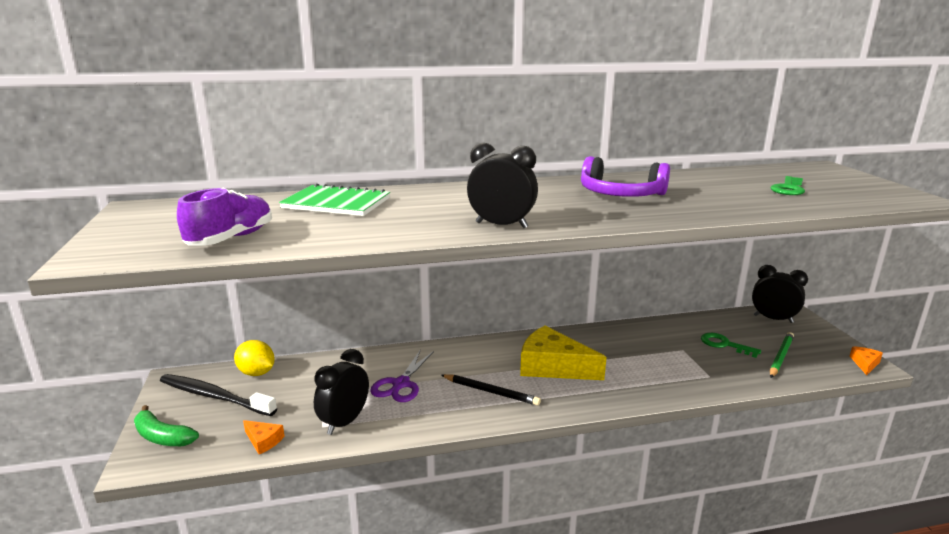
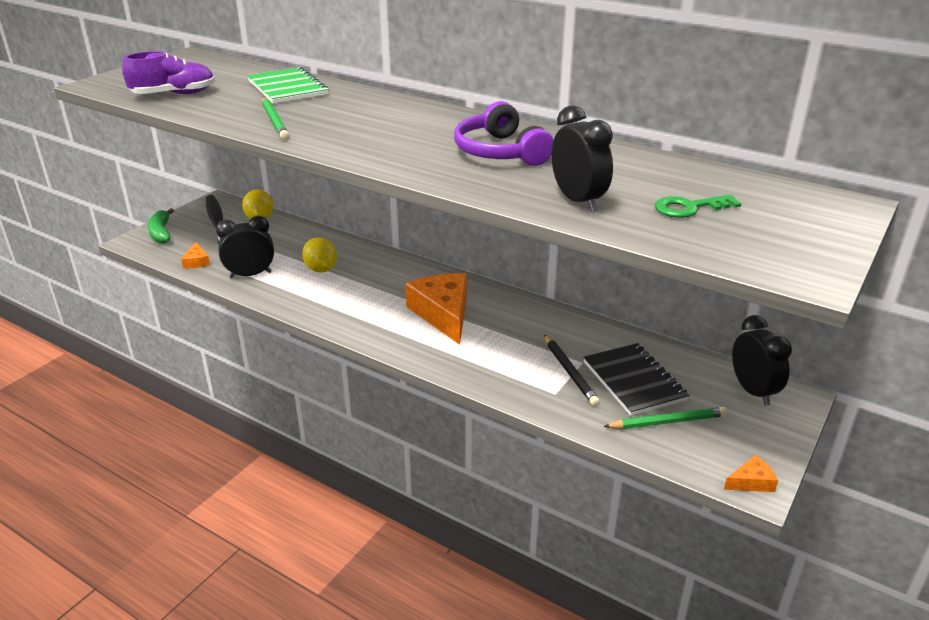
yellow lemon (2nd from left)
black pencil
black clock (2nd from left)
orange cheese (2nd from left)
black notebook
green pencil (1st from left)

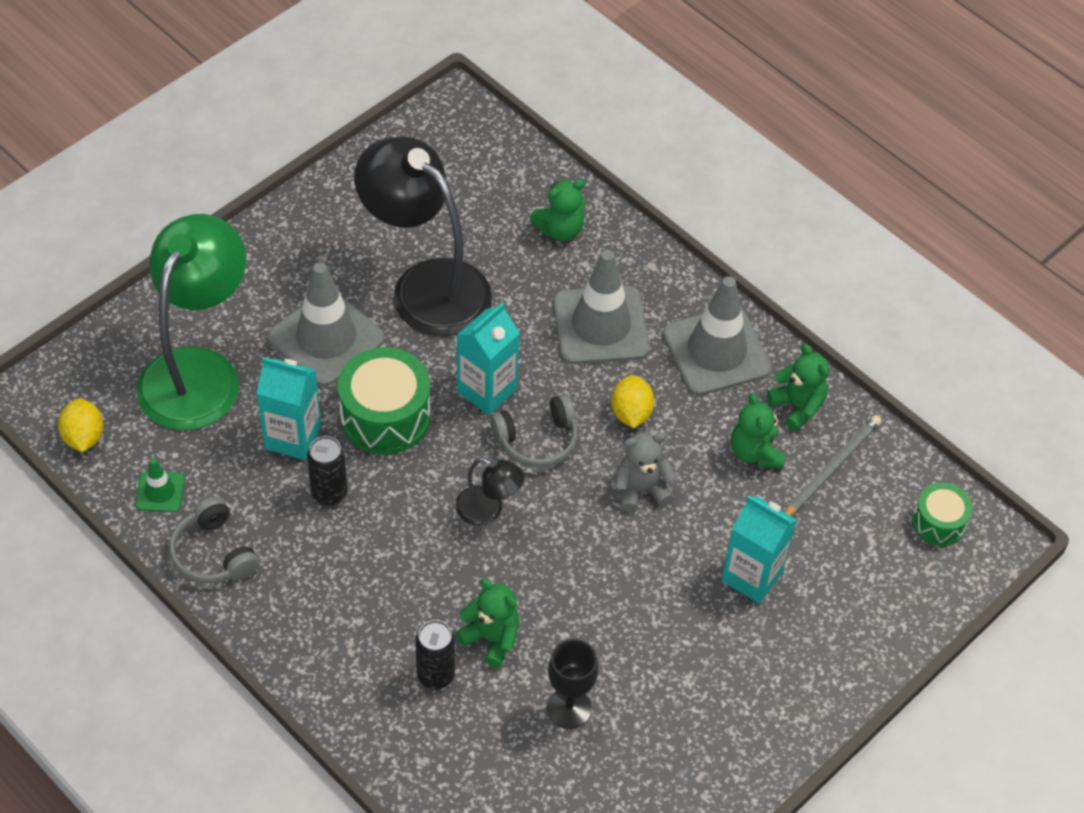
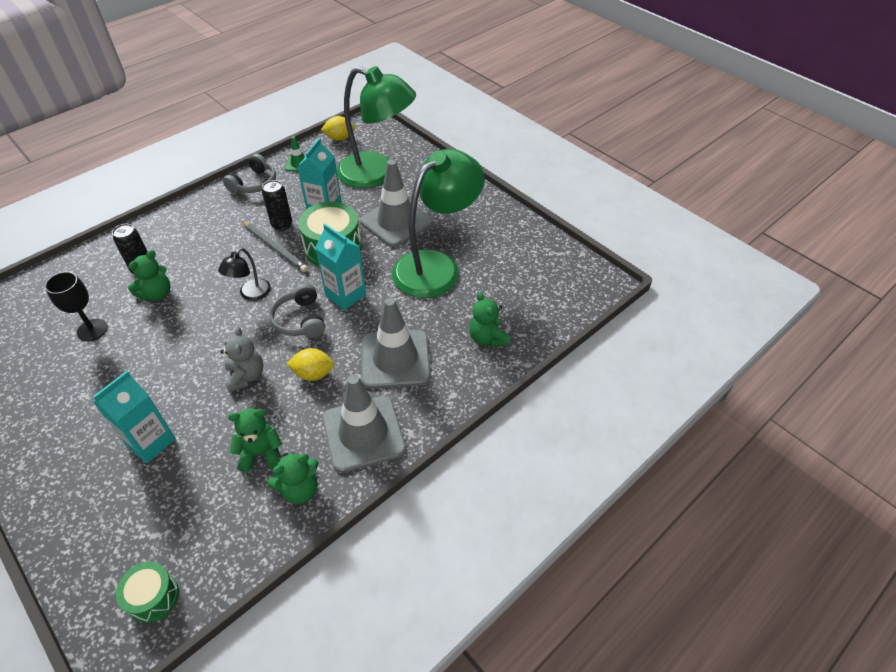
grey headphones (1st from left)
green lamp (2nd from left)
grey pencil

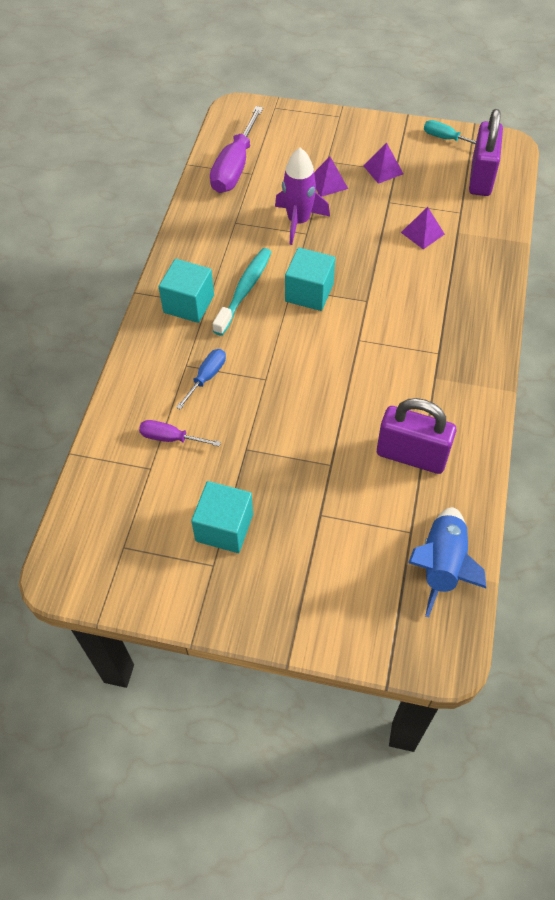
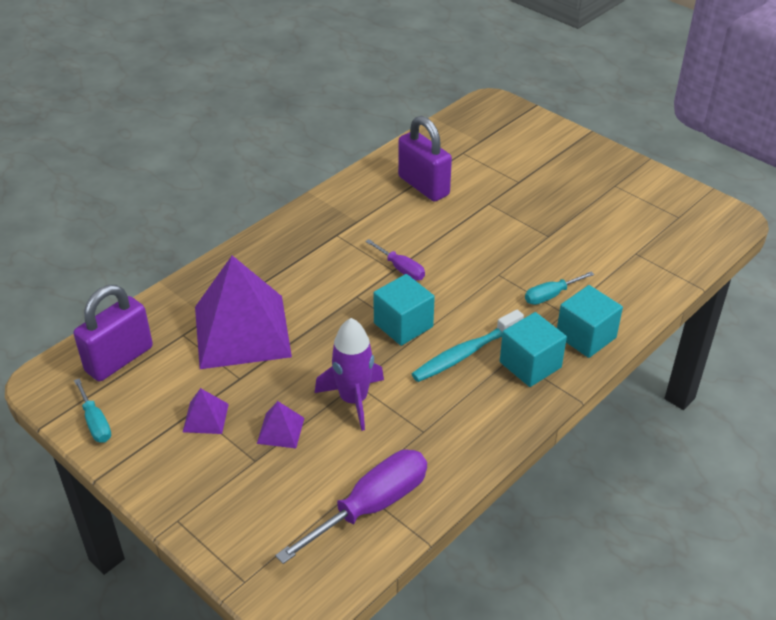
purple screwdriver (2nd from left)
turquoise screwdriver (2nd from left)
turquoise cube (3rd from left)
purple pyramid (2nd from left)
blue rocket

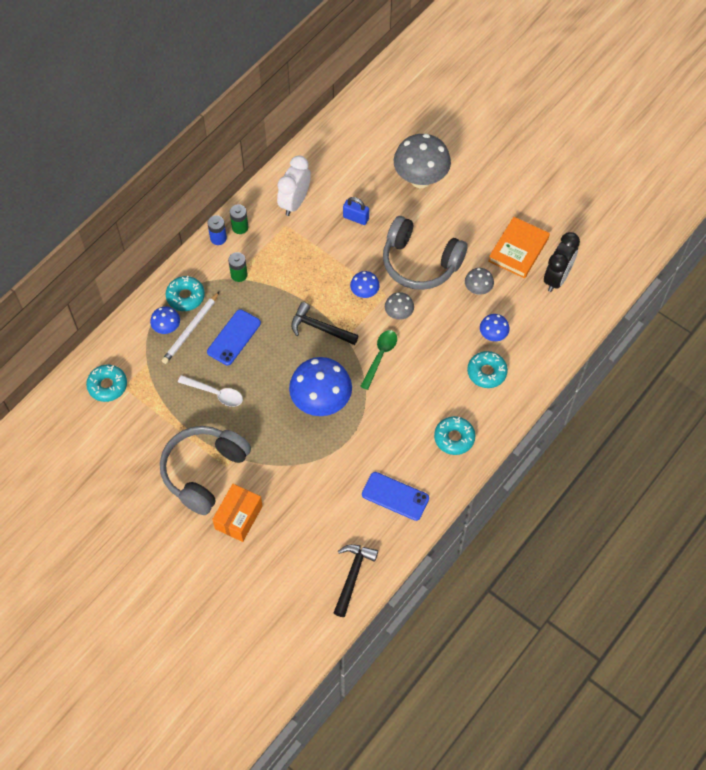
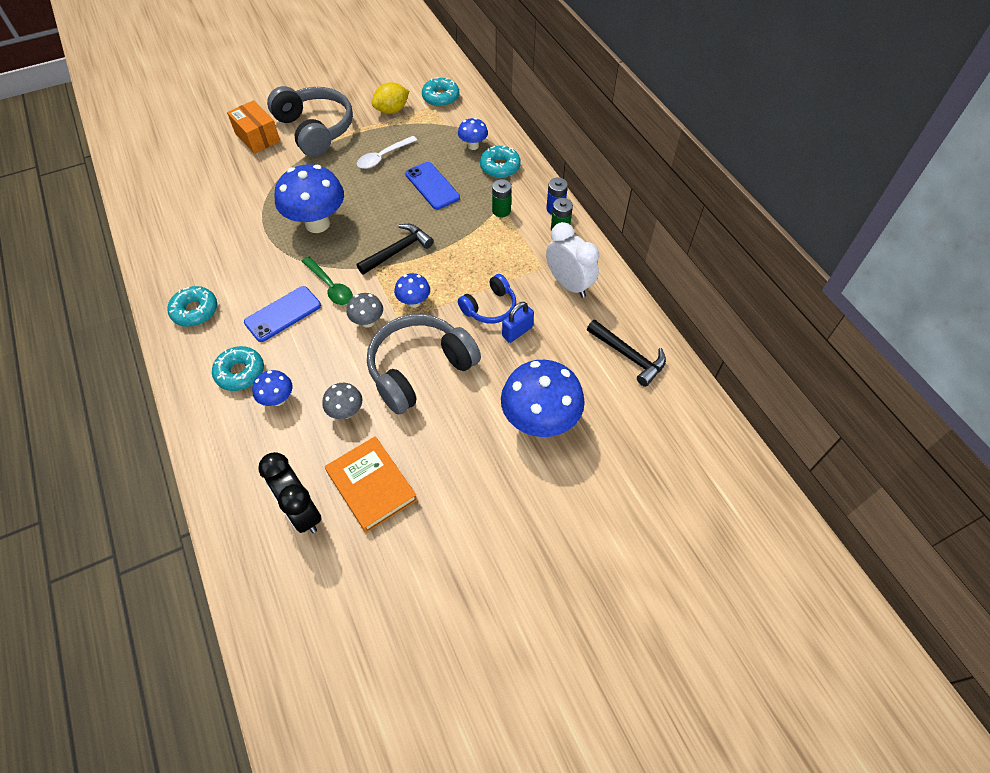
white pencil
black hammer (2nd from left)
blue phone (1st from left)
blue mushroom (5th from left)
yellow lemon
blue headphones

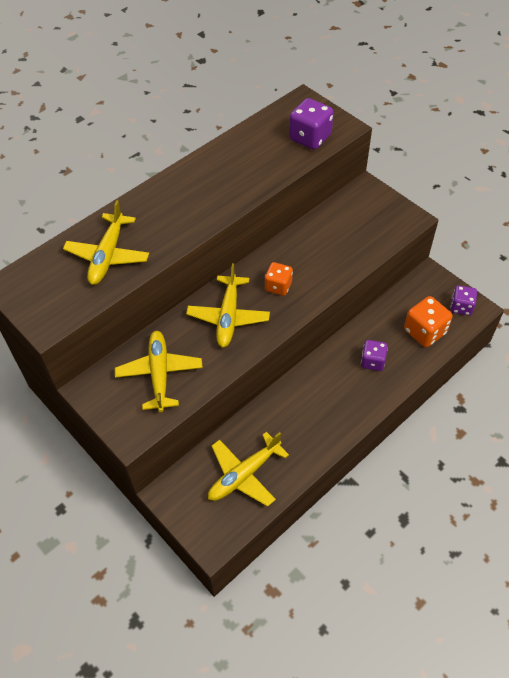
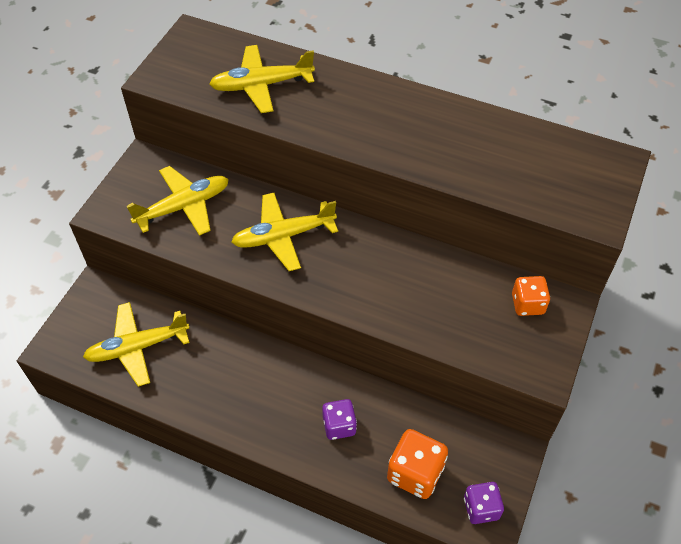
yellow plane (1st from left)
orange dice (2nd from left)
purple dice (1st from left in the first image)

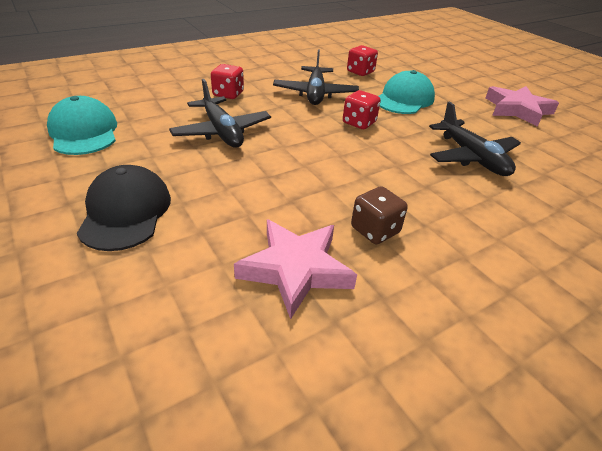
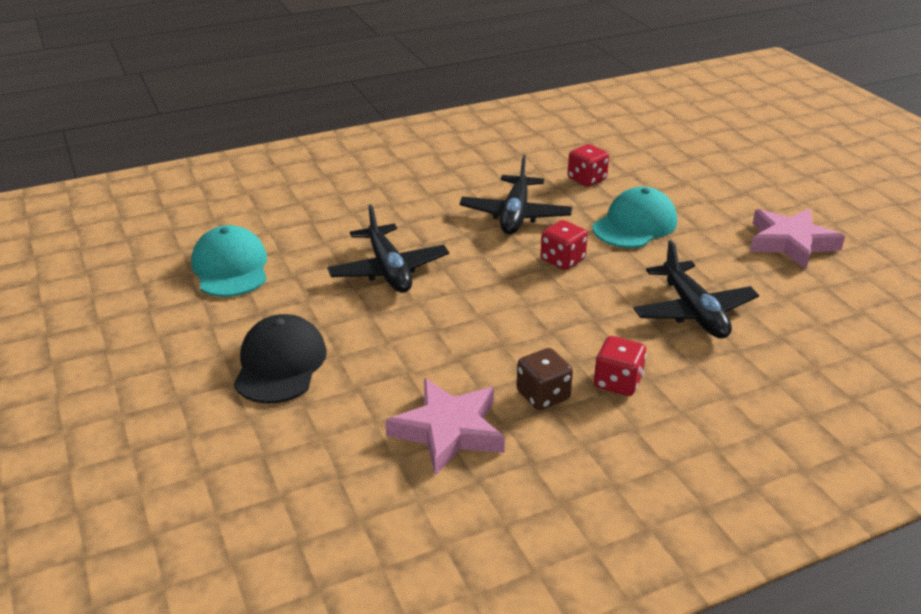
red dice (3rd from left)

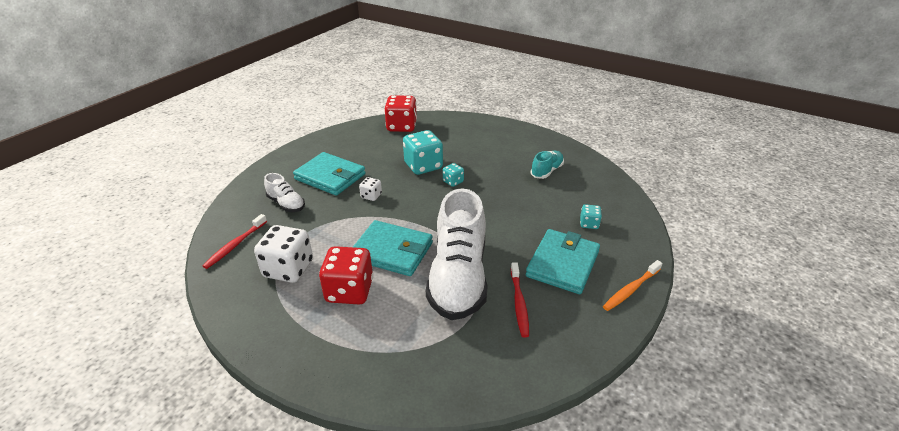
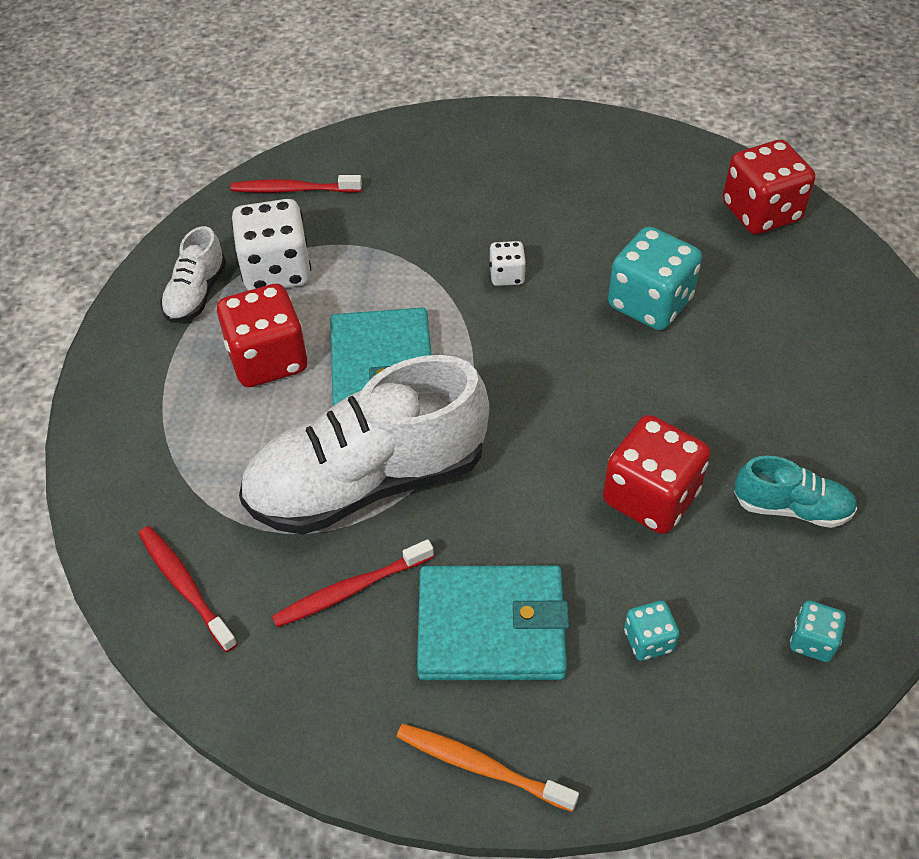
white shoe (1st from left)
turquoise wallet (1st from left in the first image)
turquoise dice (3rd from left)
red toothbrush (1st from left)
red dice (2nd from left)

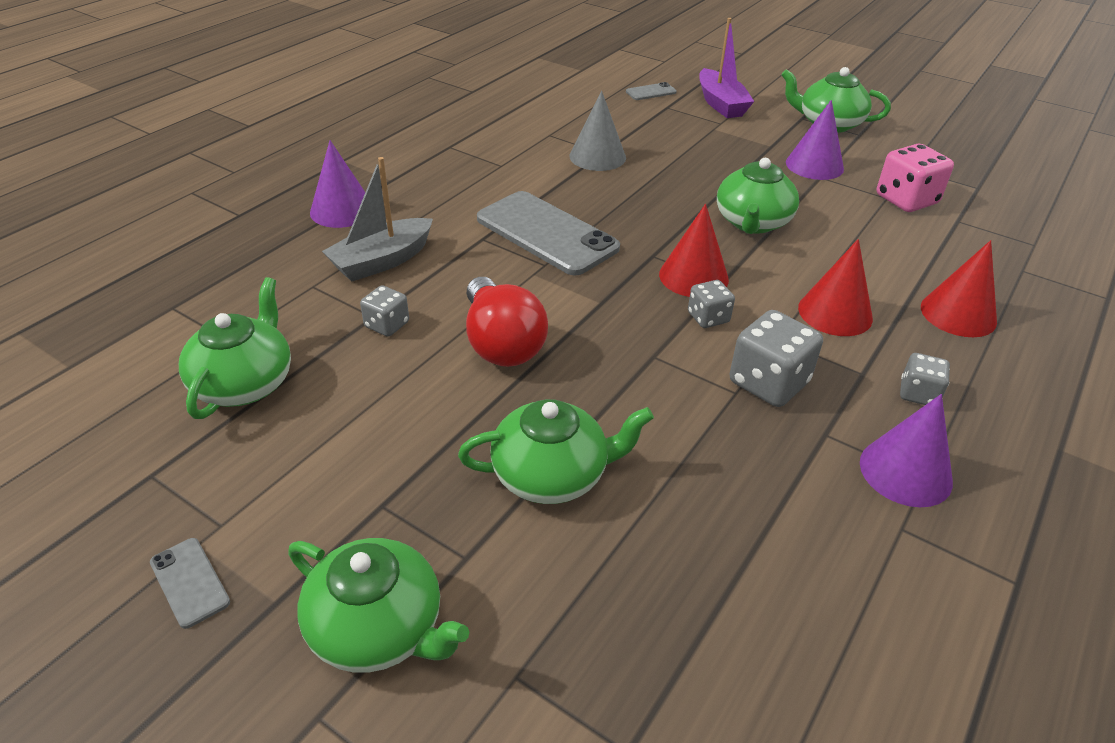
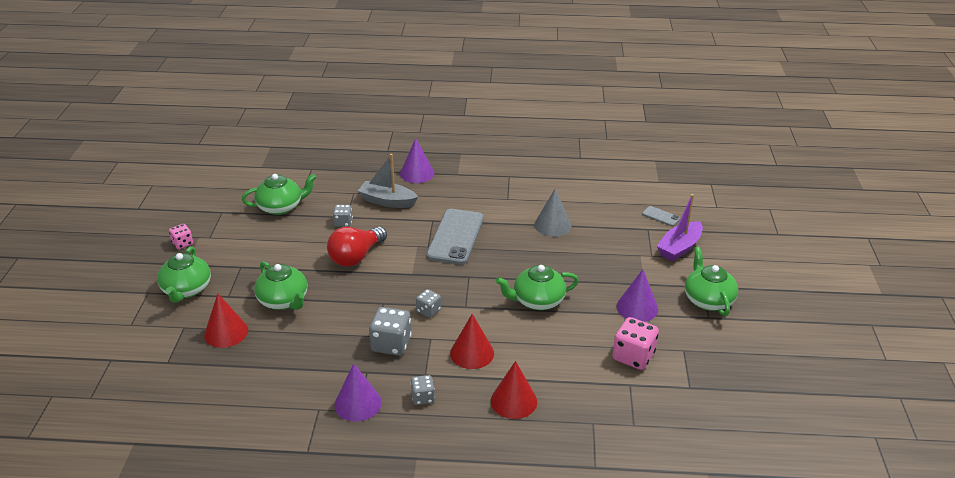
pink dice (1st from left)
red cone (1st from left)

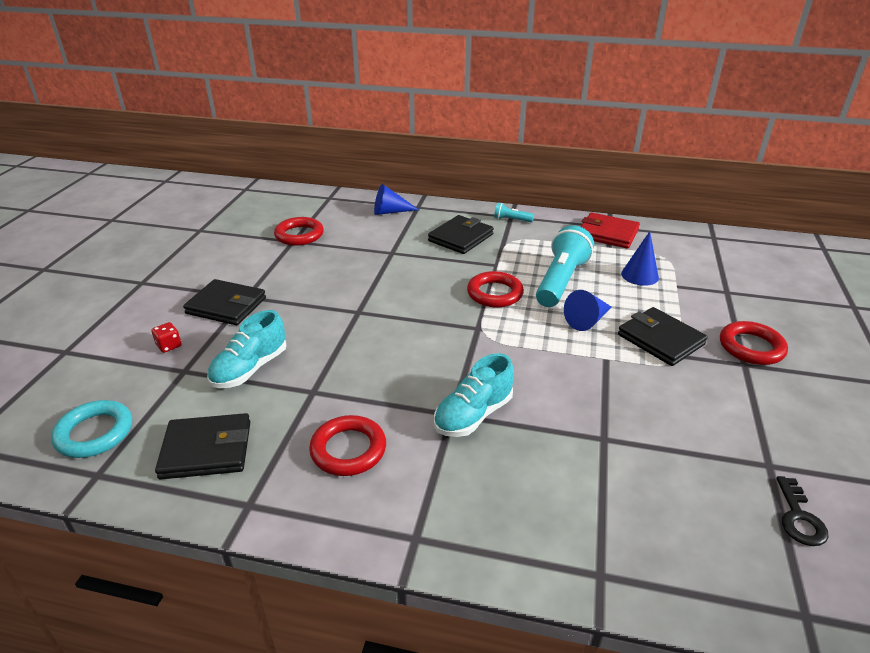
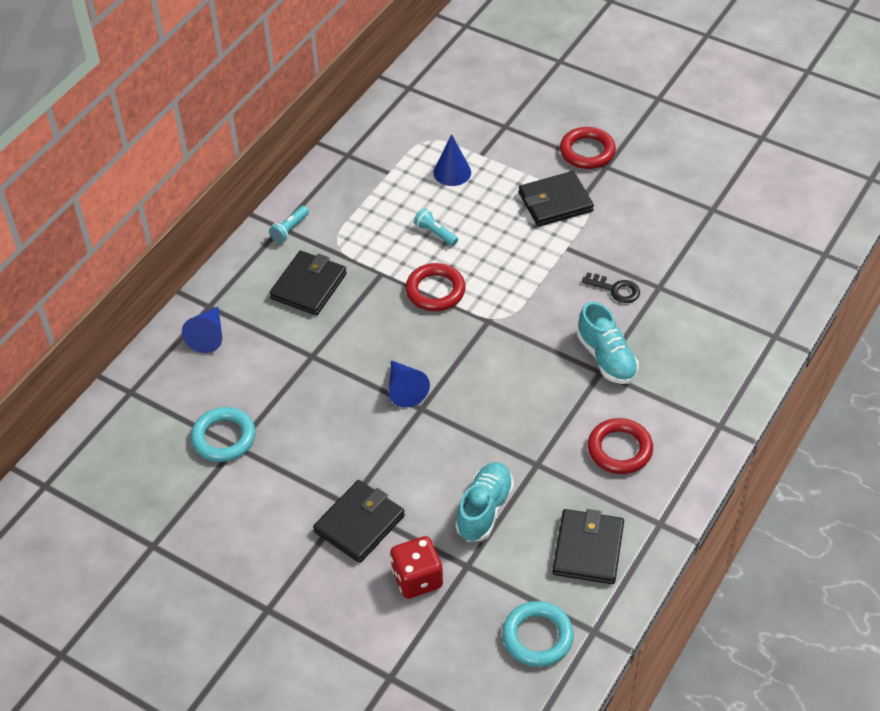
red dice
turquoise shoe (1st from left)
turquoise ring (1st from left)
black wallet (1st from left)
turquoise flashlight (2nd from left)
blue cone (2nd from left)
red wallet
black key

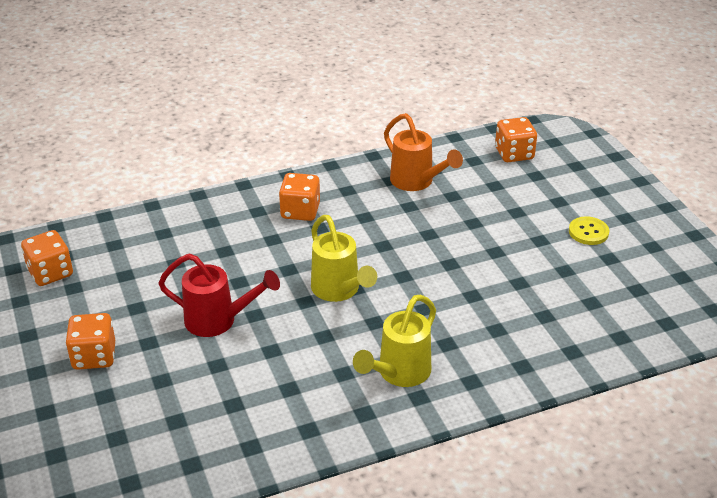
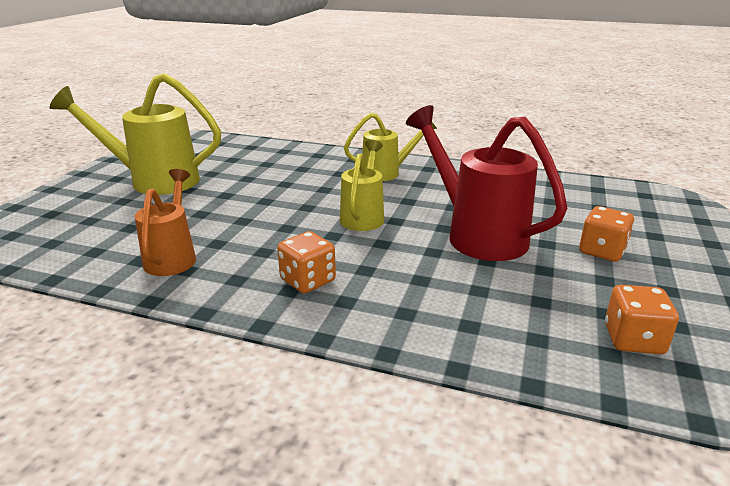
red watering can
orange dice (4th from left in the first image)
yellow watering can (1st from left)

